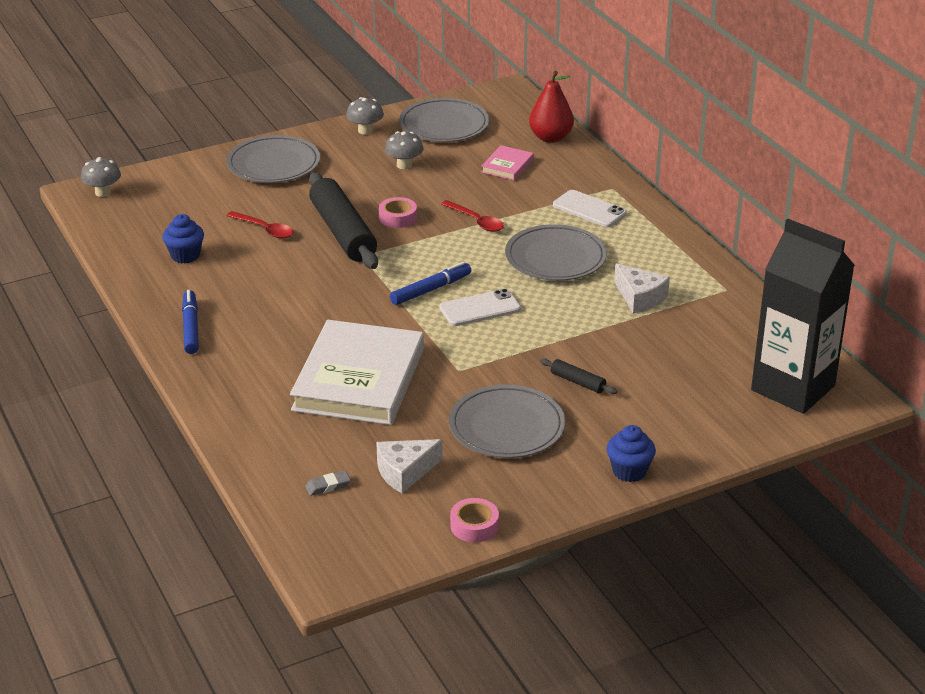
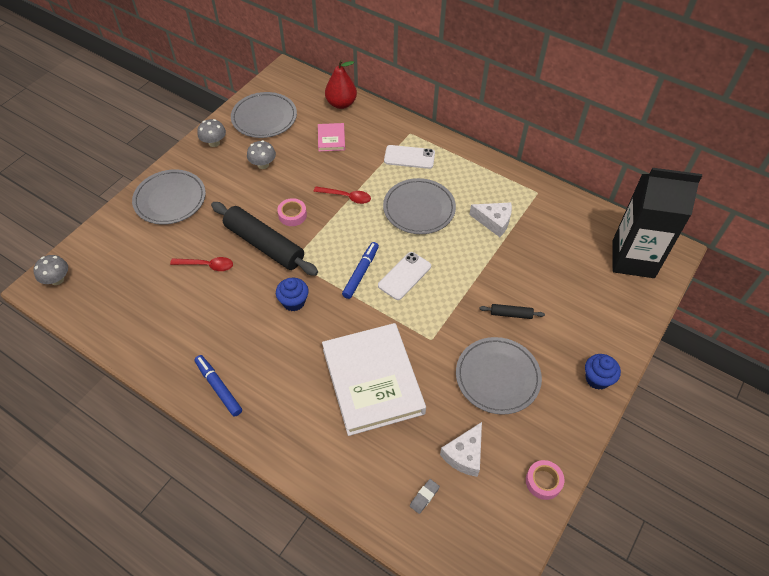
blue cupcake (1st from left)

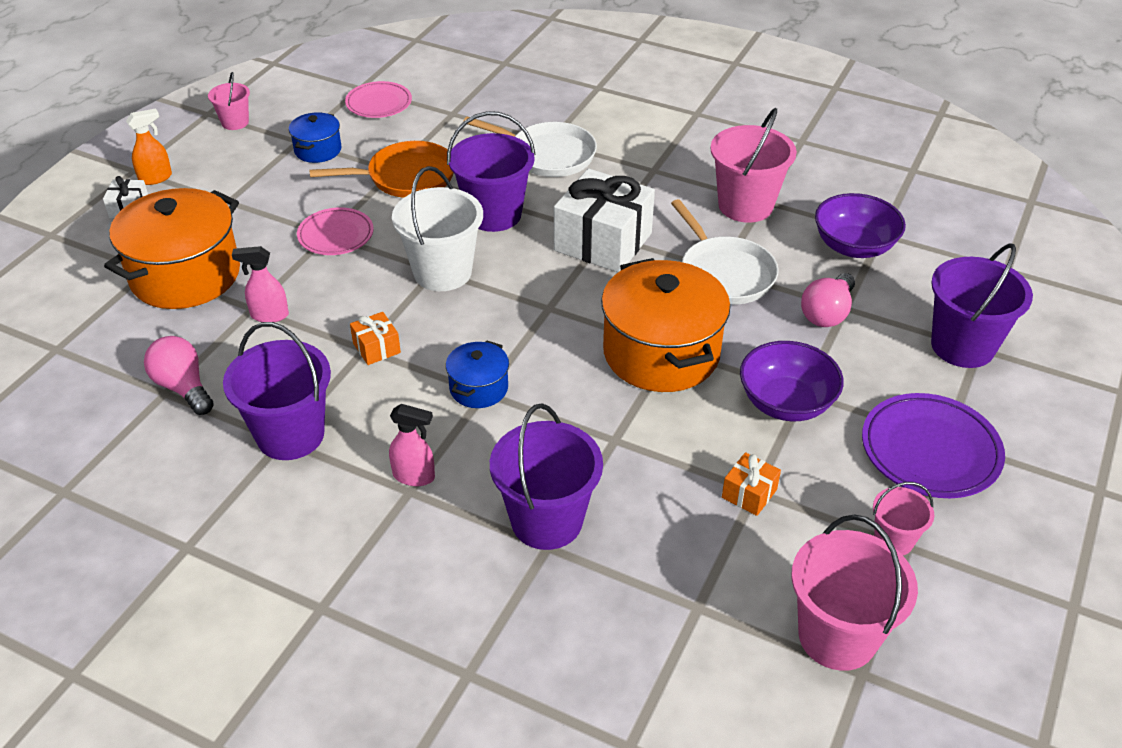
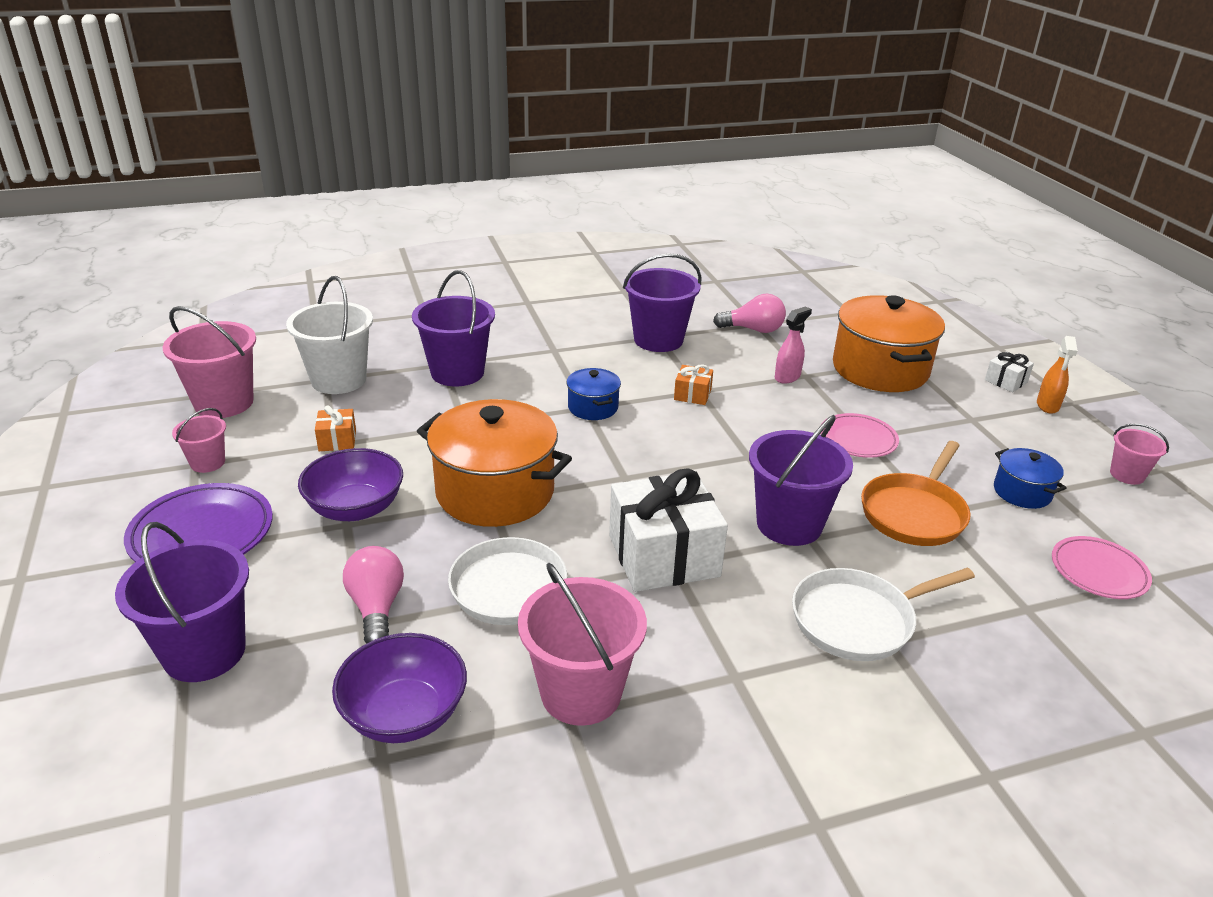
pink spray bottle (2nd from left in the first image)
white bucket

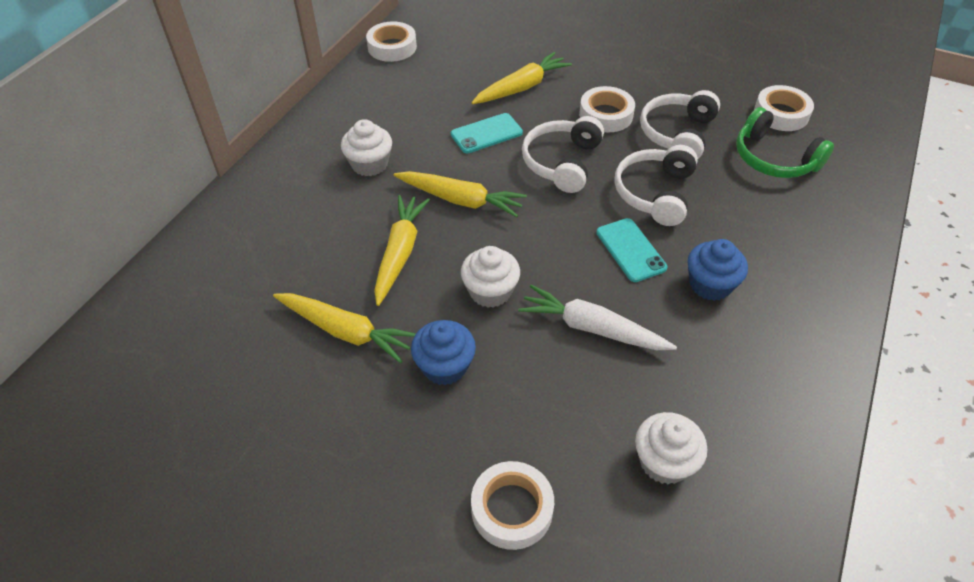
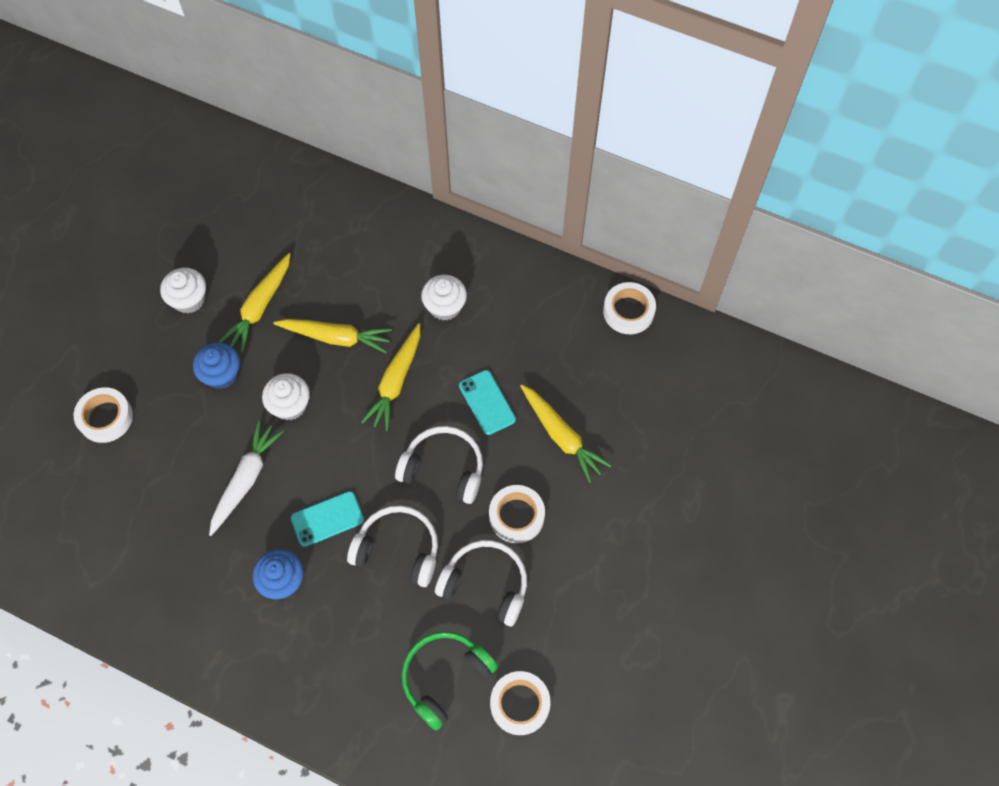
white cupcake (1st from left)

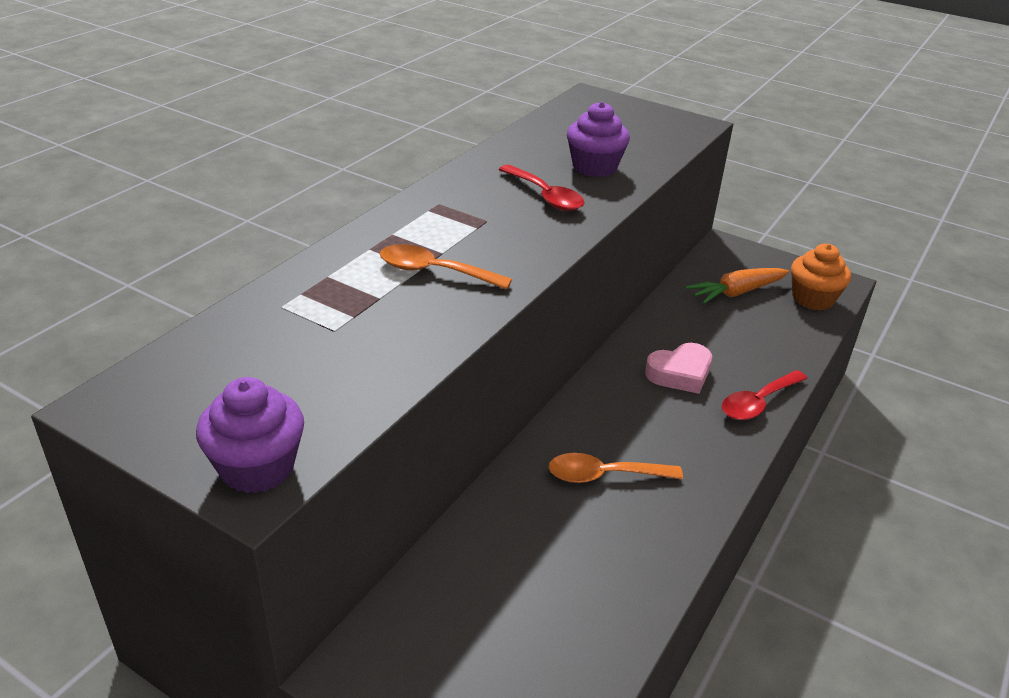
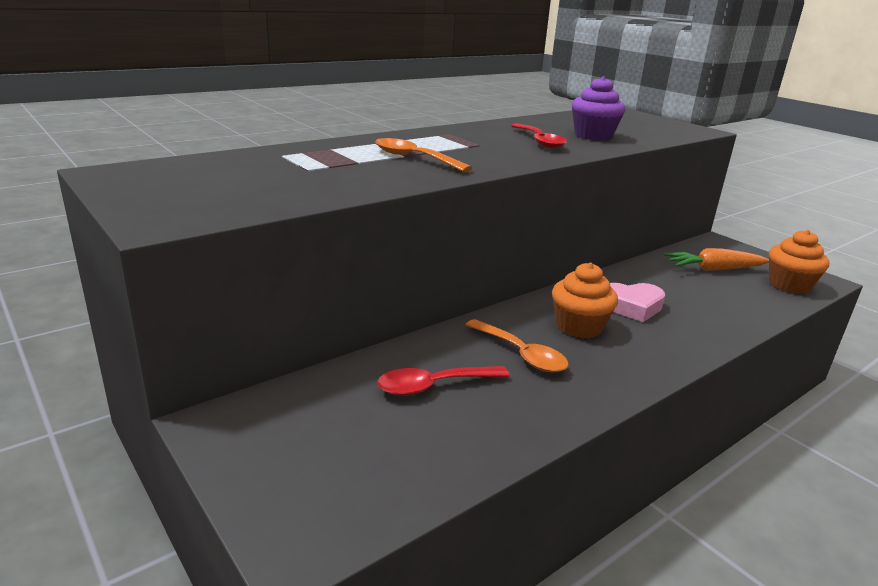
purple cupcake (1st from left in the first image)
orange spoon (2nd from left)
red spoon (1st from left)
orange cupcake (1st from left)

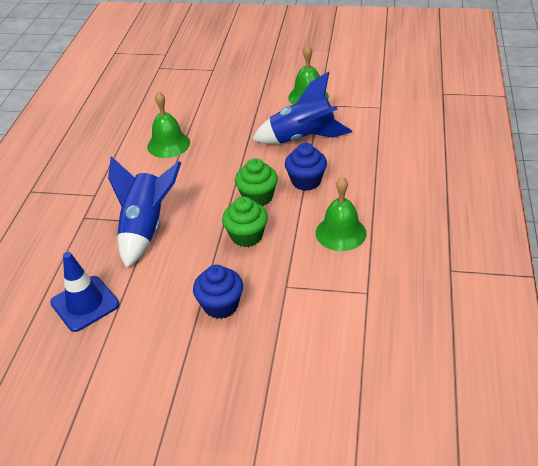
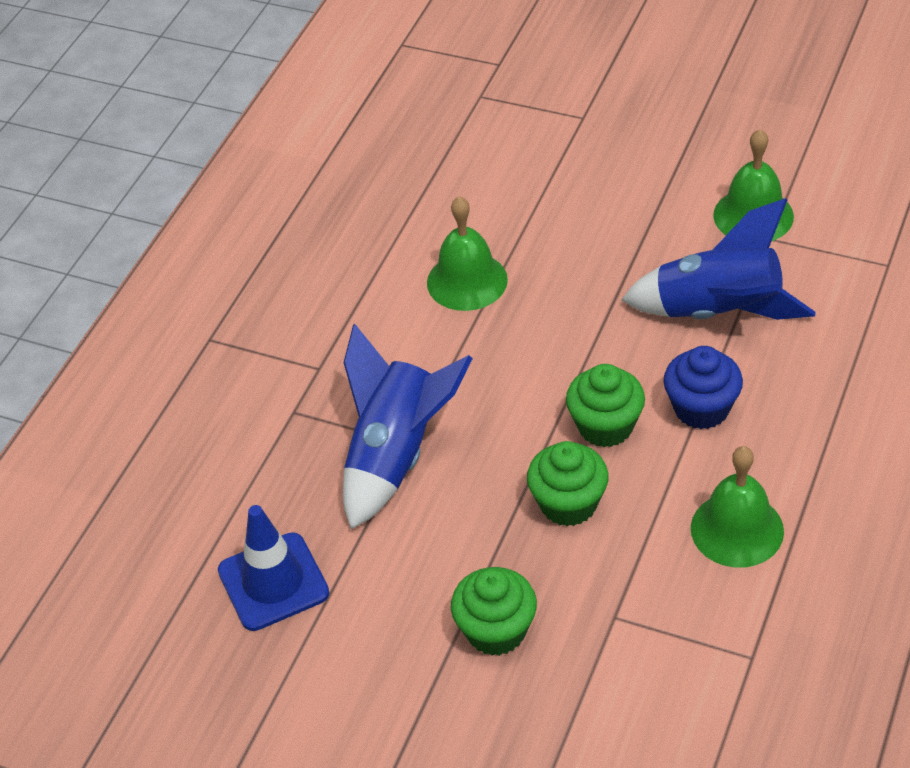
green cupcake (1st from left)

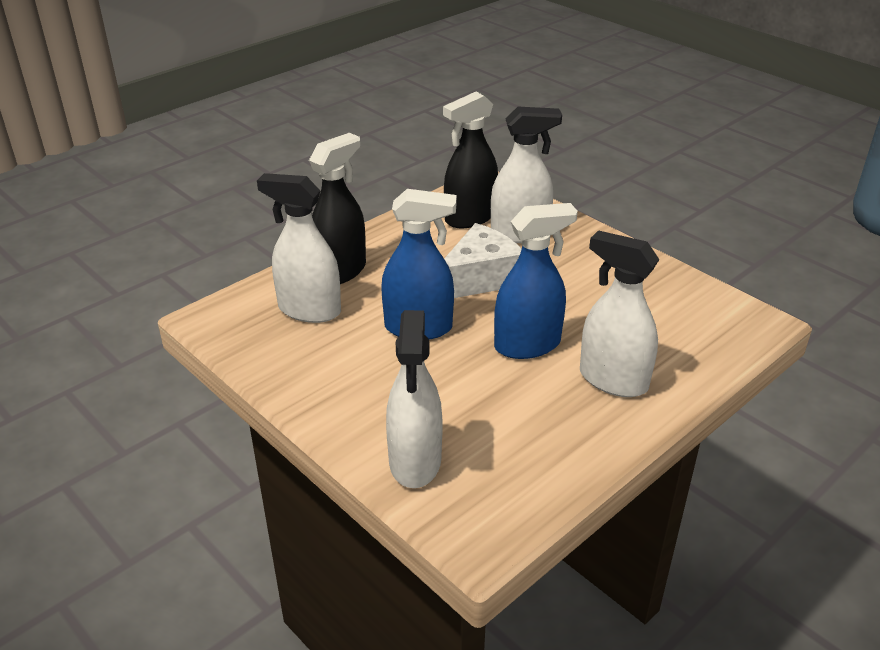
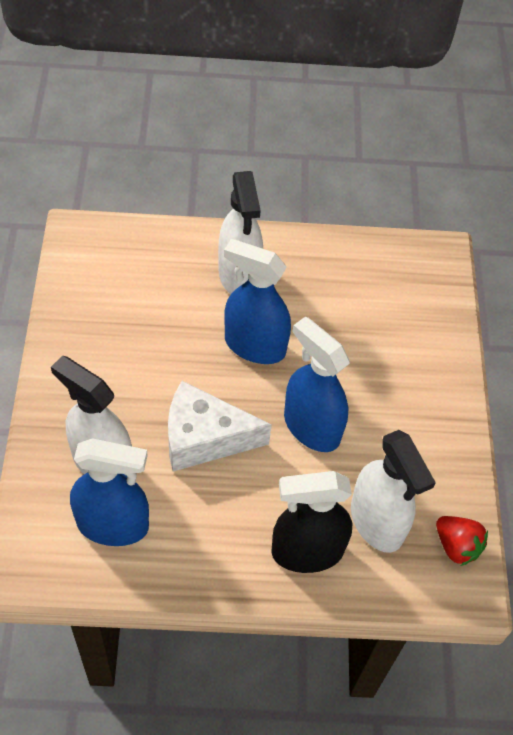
white spray bottle (2nd from left in the first image)
blue spray bottle (1st from left)
red strawberry

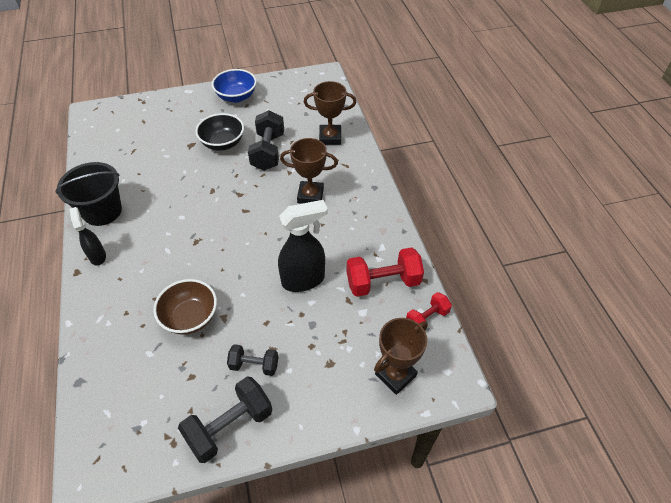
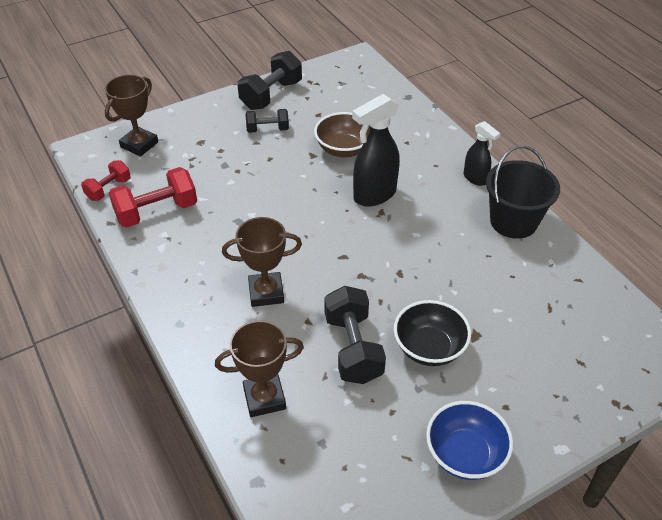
black spray bottle (1st from left)

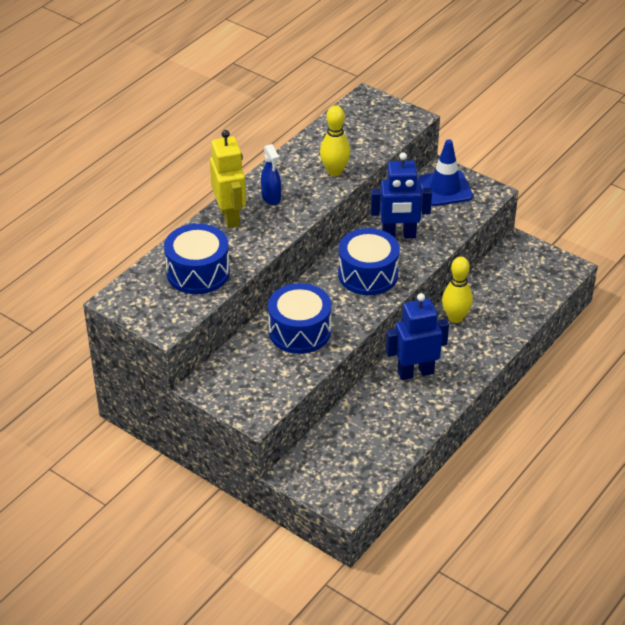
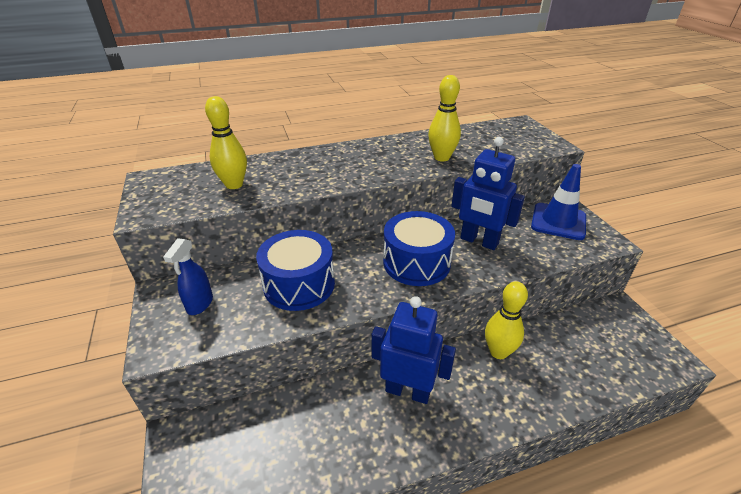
yellow bowling pin (1st from left)
yellow robot
blue spray bottle

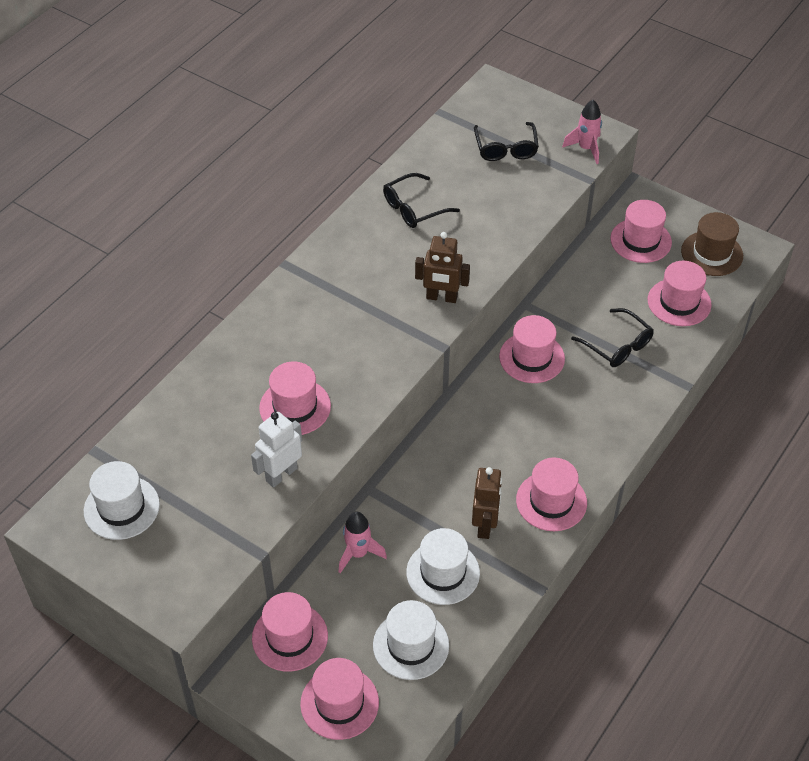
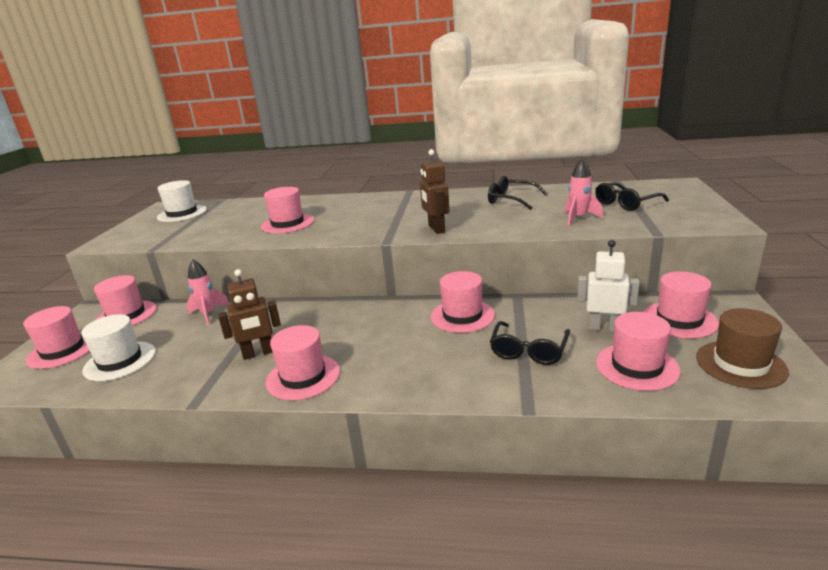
white robot
white hat (3rd from left in the first image)
pink rocket (2nd from left)

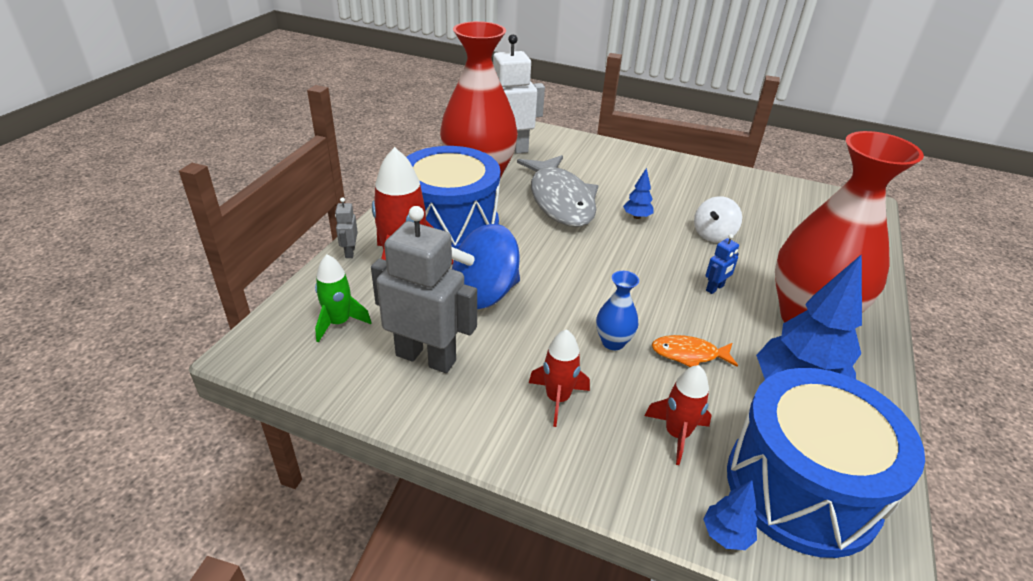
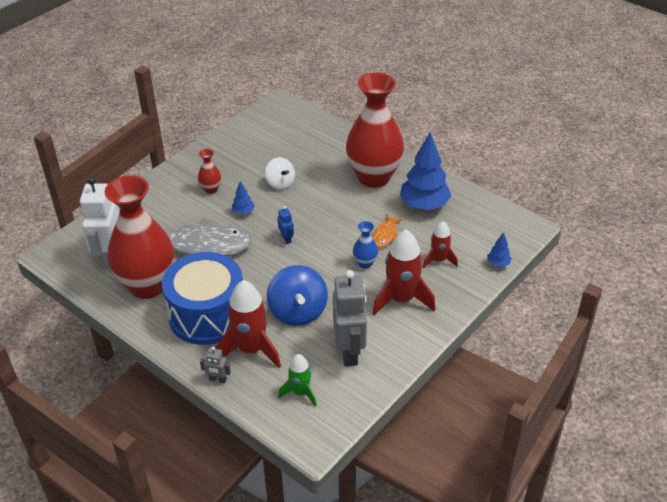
grey robot (2nd from left)
red rocket (2nd from left)
blue robot
blue drum (2nd from left in the first image)
red vase (2nd from left)

